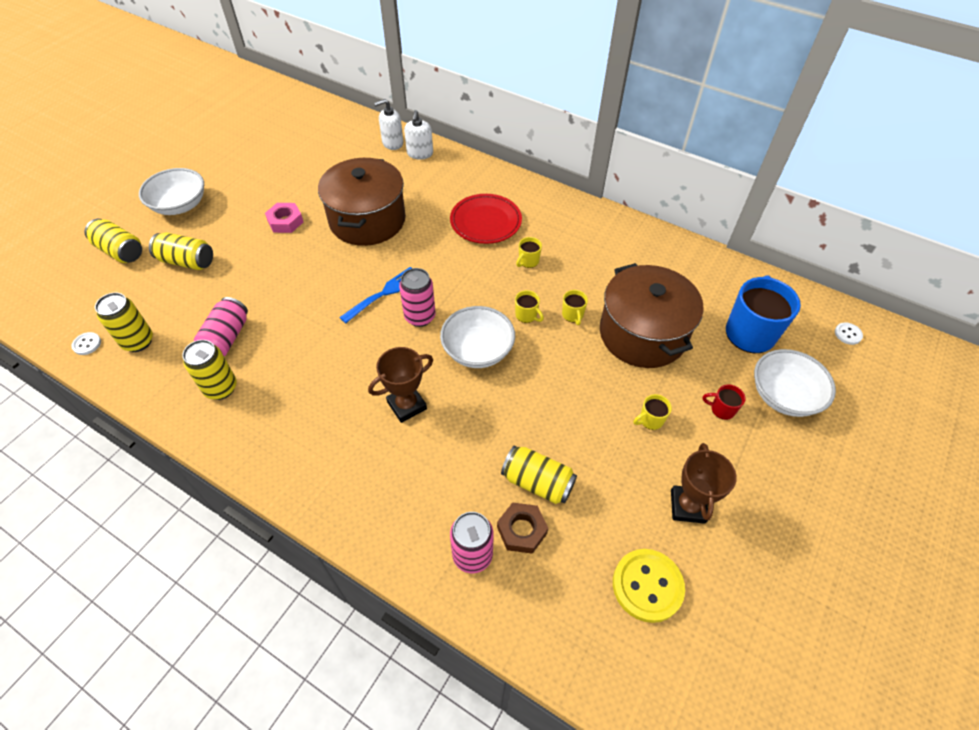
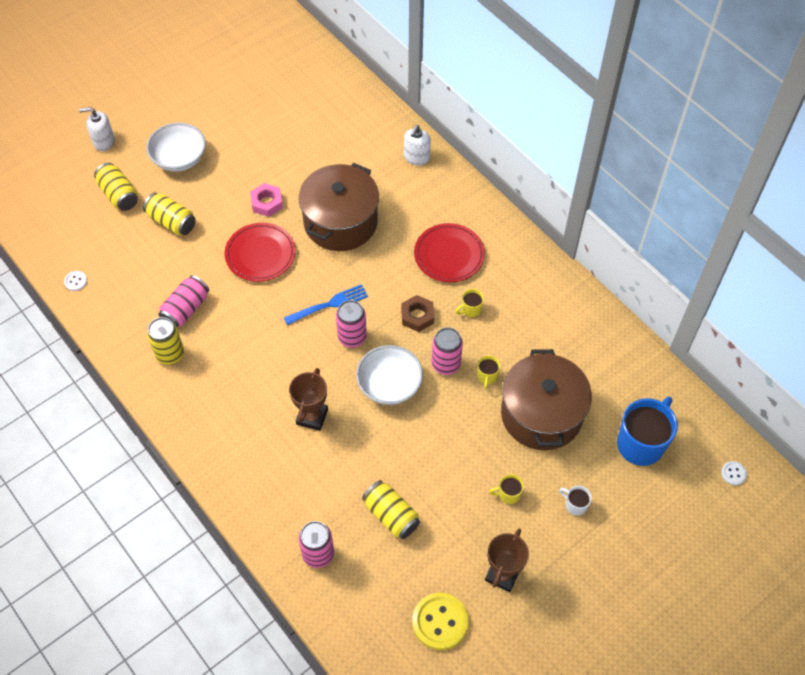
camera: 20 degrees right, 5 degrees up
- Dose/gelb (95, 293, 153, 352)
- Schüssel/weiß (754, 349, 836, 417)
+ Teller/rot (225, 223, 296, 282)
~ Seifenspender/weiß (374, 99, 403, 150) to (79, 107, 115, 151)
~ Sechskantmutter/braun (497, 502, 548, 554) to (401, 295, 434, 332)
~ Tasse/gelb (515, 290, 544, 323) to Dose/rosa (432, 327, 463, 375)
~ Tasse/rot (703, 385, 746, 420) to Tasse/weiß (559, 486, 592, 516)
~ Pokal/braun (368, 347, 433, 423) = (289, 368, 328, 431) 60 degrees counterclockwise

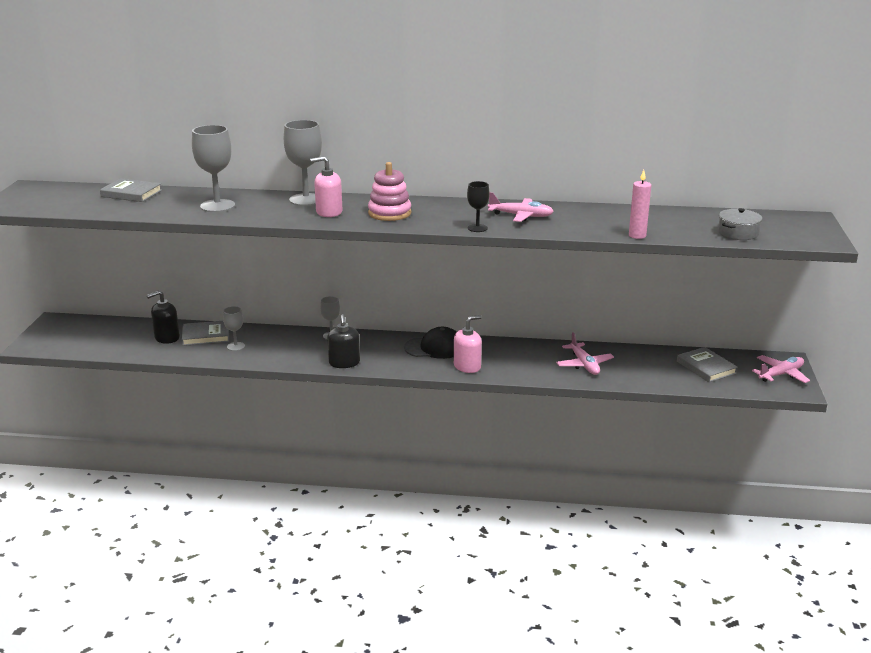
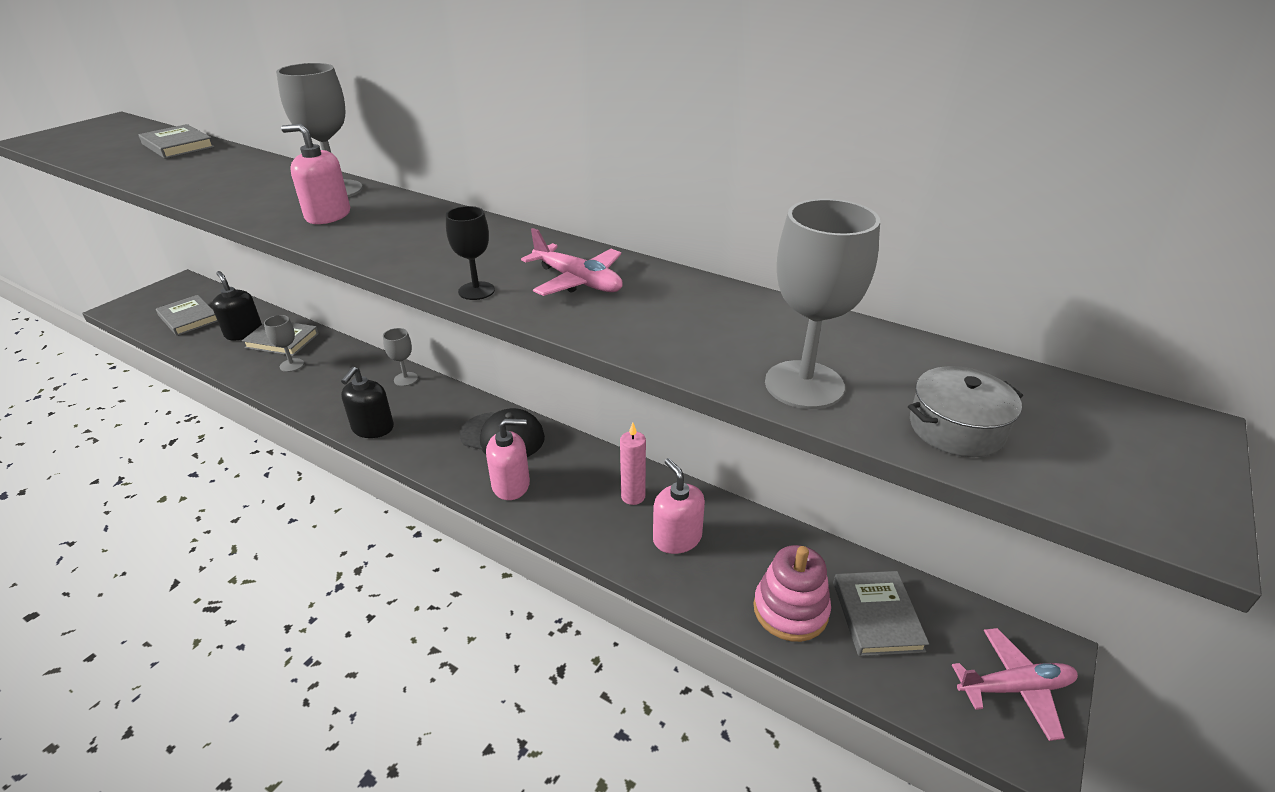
camera: 25 degrees right, 10 degrees up
+ Buch/grau (156, 295, 218, 336)
~ Kelch/grau (192, 125, 235, 212) to (765, 199, 880, 409)
~ Stapelspielzeug/rosa (368, 162, 411, 221) to (753, 545, 831, 642)
~ Kerze/rosa (629, 170, 651, 239) to (620, 423, 646, 505)
~ Flugzeug/rosa (556, 332, 614, 375) to Seifenspender/rosa (653, 458, 705, 554)
~ Seifenspender/schwarz (146, 290, 180, 344) = (212, 271, 262, 340) 60 degrees clockwise

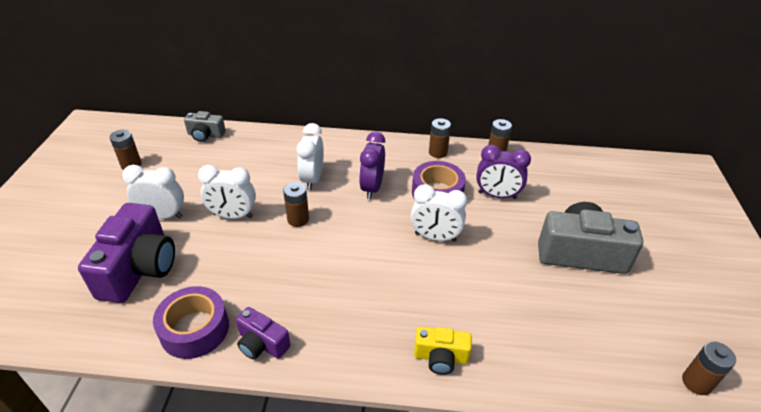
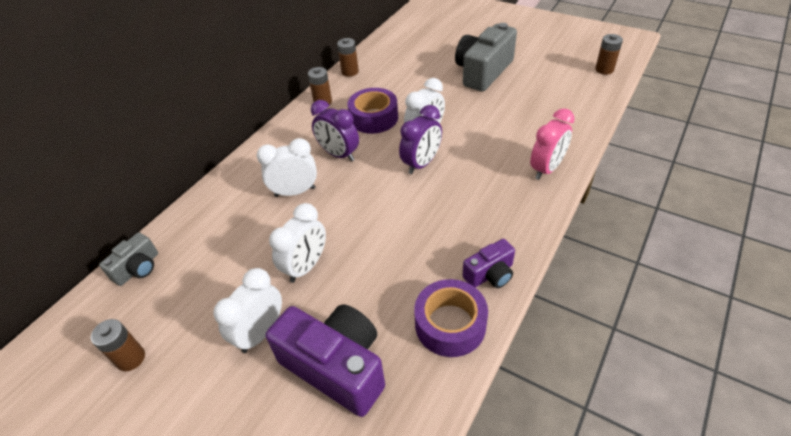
camera: 60 degrees left, 5 degrees up
- Batterie/braun (283, 182, 309, 227)
~ Wecker/lila (476, 145, 531, 199) to (399, 105, 442, 174)
~ Kamera/gelb (414, 327, 472, 375) to Wecker/rosa (530, 108, 575, 180)
~ Wecker/weiß (297, 123, 324, 190) = (257, 138, 317, 197) 135 degrees clockwise

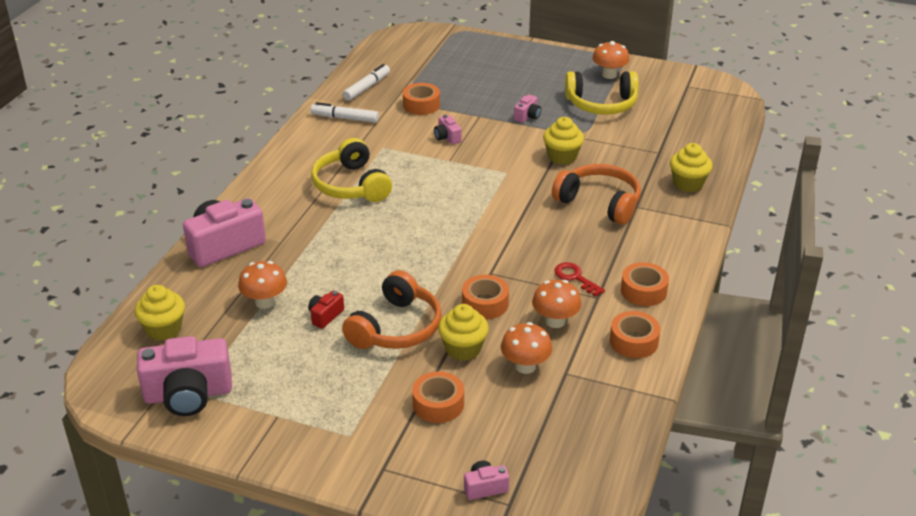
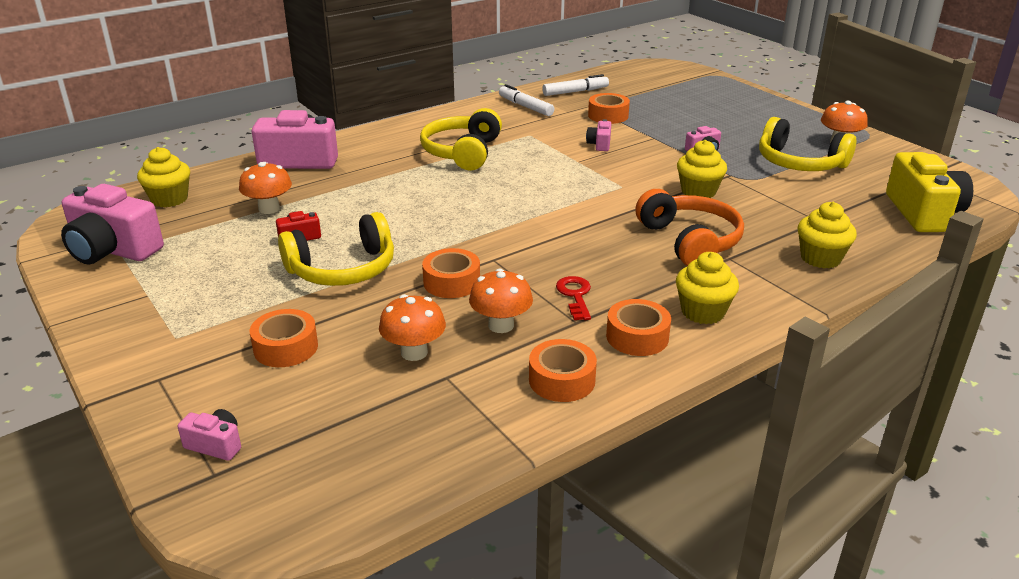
camera: 35 degrees right, 5 degrees down
+ Kamera/gelb (886, 152, 973, 232)
~ Muffin/gelb (438, 304, 489, 361) to (676, 252, 739, 324)
~ Kopfhörer/orange (342, 270, 442, 349) to Kopfhörer/gelb (278, 212, 394, 286)

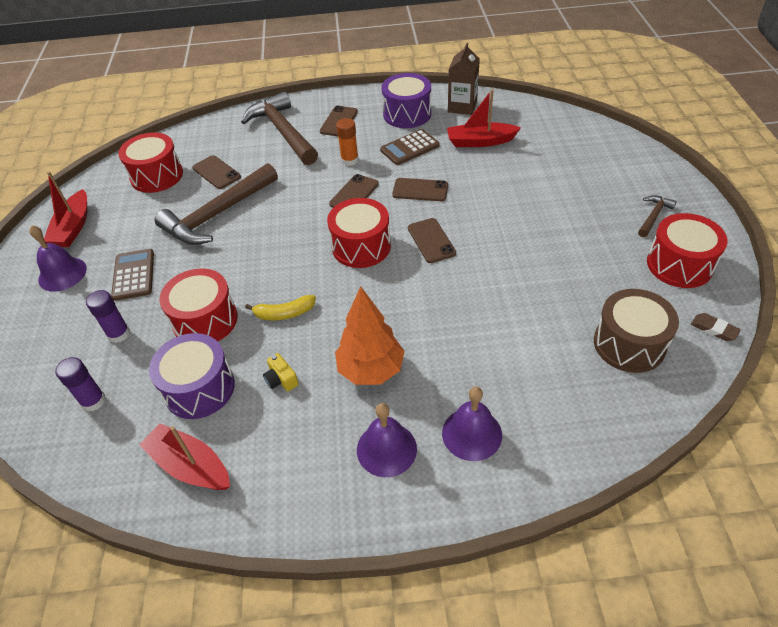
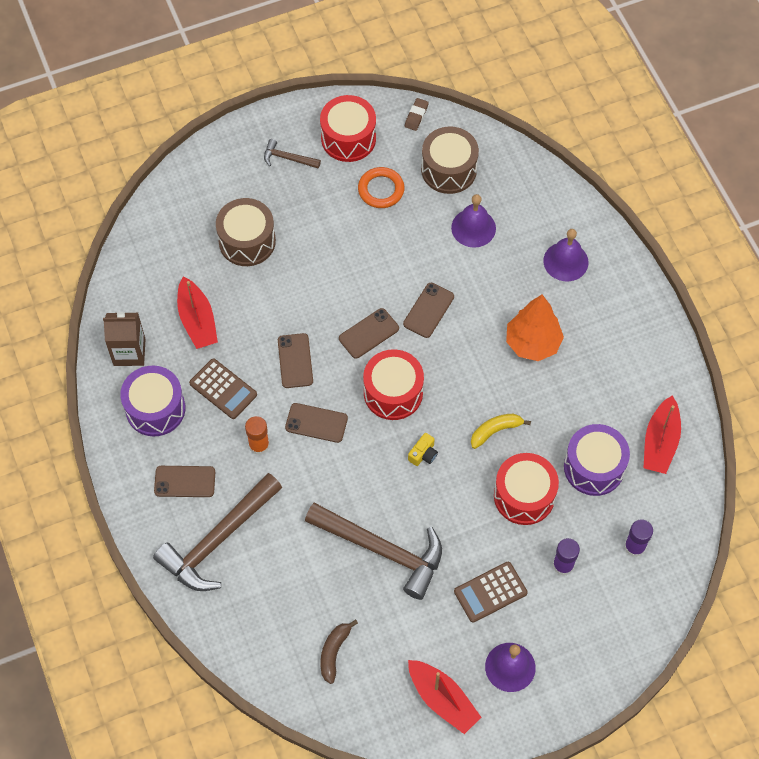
camera: 110 degrees left, 15 degrees up
+ Trommel/braun (216, 198, 276, 266)
+ Ring/orange (358, 167, 404, 208)
~ Handy/braun (193, 155, 241, 189) to (403, 283, 454, 338)
~ Kamera/gelb (263, 353, 299, 391) to (408, 433, 438, 466)
~ Glocke/lila (357, 403, 417, 477) to (451, 194, 496, 248)
~ Trommel/rot (118, 132, 183, 193) to Banane/braun (321, 619, 358, 684)
~ Boot/rot (44, 171, 87, 247) = (408, 660, 482, 734) 60 degrees clockwise
~ Banane/gelb (245, 295, 316, 320) = (471, 414, 531, 449) 90 degrees counterclockwise

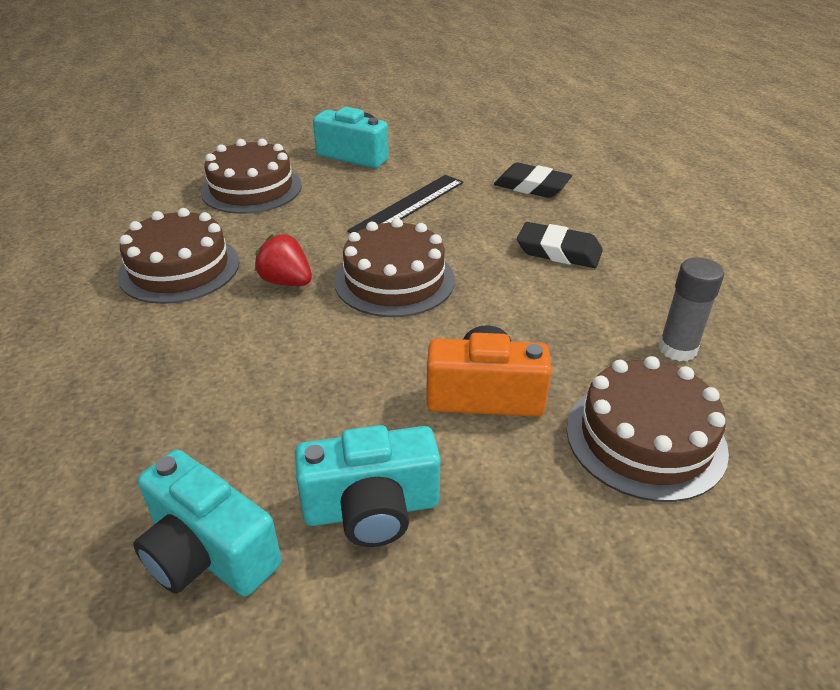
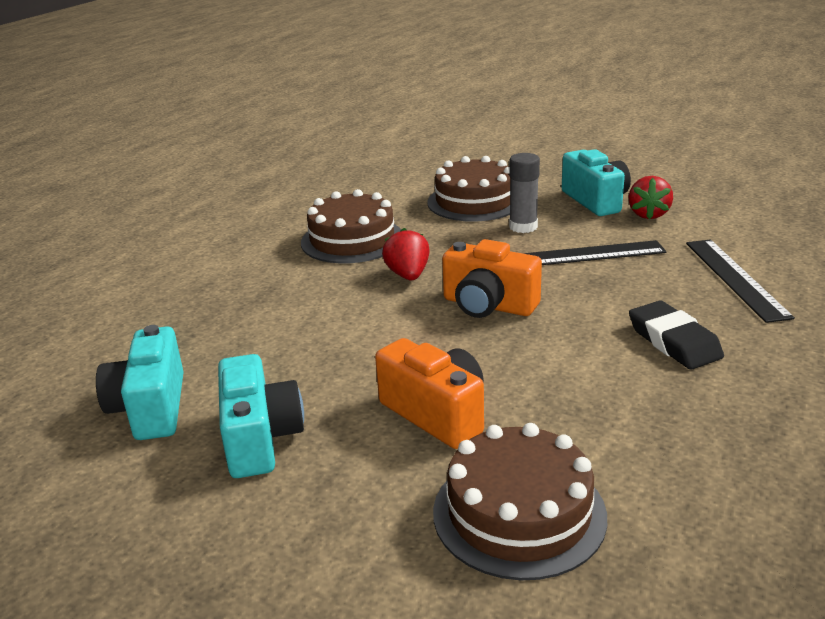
camera: 45 degrees right, 10 degrees down
+ Erdbeere/rot (629, 176, 673, 219)
~ Klebestift/grau (658, 257, 724, 361) to (509, 153, 540, 233)
~ Kuchen/braun (334, 218, 455, 317) to Kamera/orange (442, 239, 542, 318)
~ Radiergummi/schwarz (494, 163, 572, 198) to Lineal/schwarz (686, 239, 795, 323)
~ Kamera/türkis (295, 425, 440, 547) = (218, 354, 304, 478) 135 degrees counterclockwise

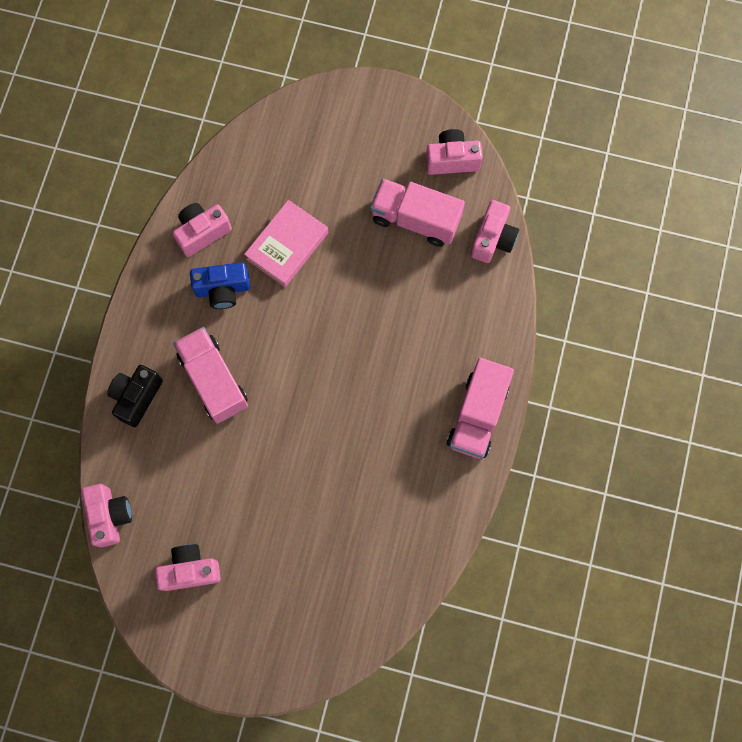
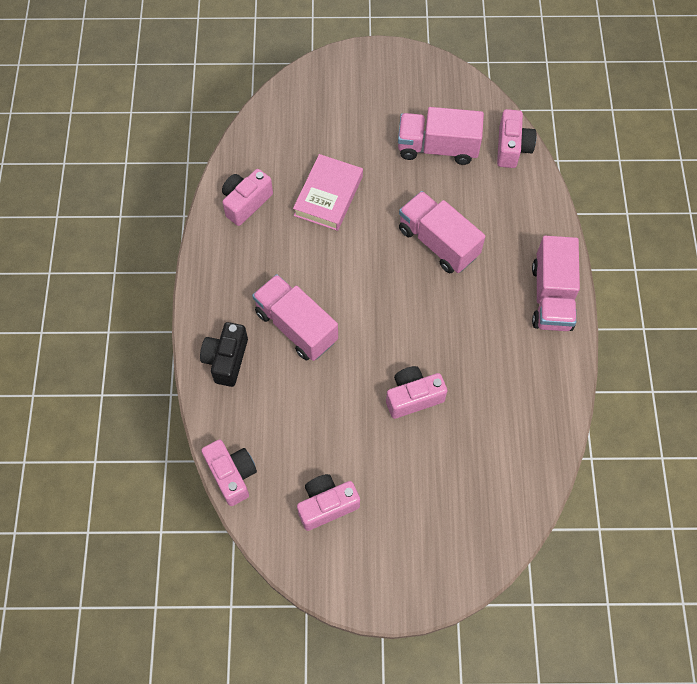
camera: 15 degrees left, 10 degrees down
- Kamera/blau (190, 262, 250, 309)
+ Lastwagen/rosa (399, 191, 485, 273)
~ Kamera/rosa (426, 129, 483, 175) to (386, 366, 447, 419)

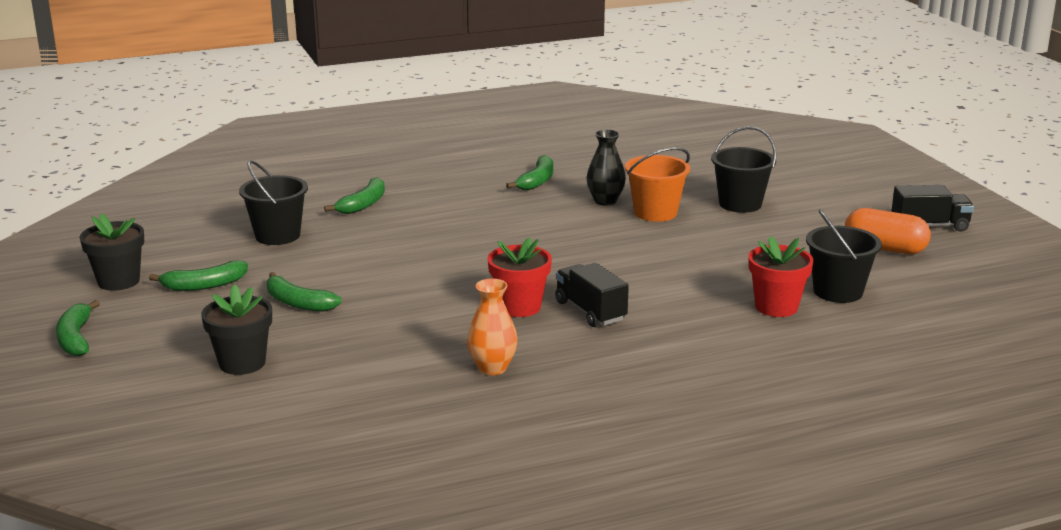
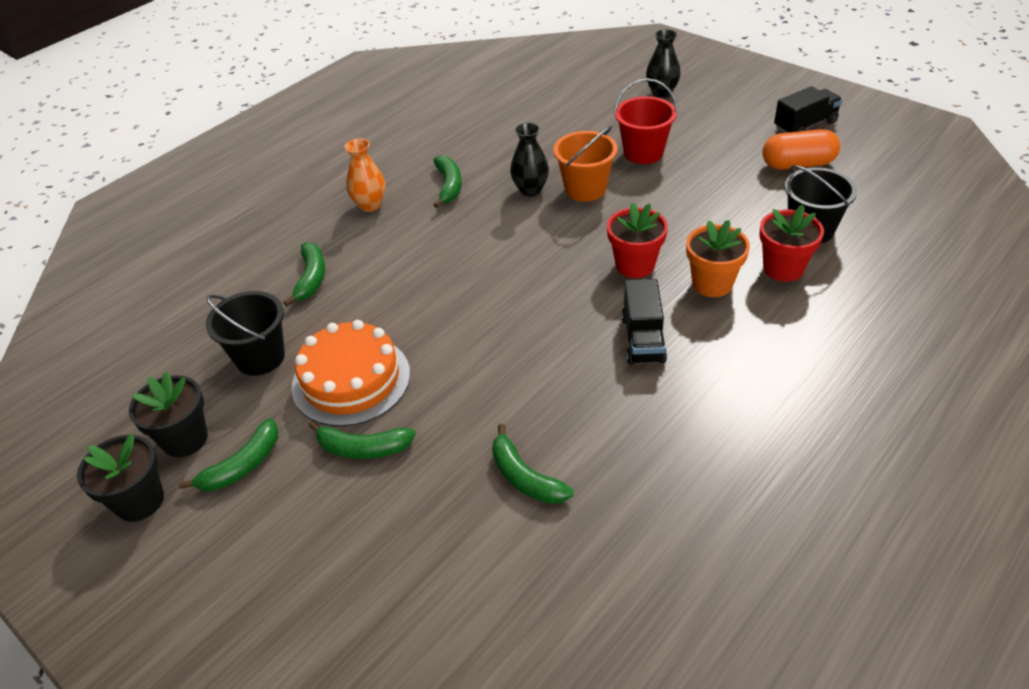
camera: 25 degrees left, 20 degrees up
+ Kuchen/orange (291, 320, 410, 427)
+ Vase/schwarz (646, 29, 681, 98)
+ Blumentopf/orange (686, 220, 750, 297)
~ Banane/grün (56, 300, 100, 356) to (492, 424, 574, 504)
~ Blumentopf/schwarz (201, 284, 272, 375) to (129, 372, 208, 457)
~ Vase/orange (467, 279, 518, 375) to (345, 138, 385, 212)
~ Blumentopf/rot (487, 238, 552, 317) to (607, 203, 668, 278)
~ Eimer/schwarz (711, 126, 776, 213) to Eimer/rot (614, 78, 678, 164)
~ Lastwagen/schwarz (555, 263, 629, 327) = (622, 279, 667, 365) 120 degrees counterclockwise

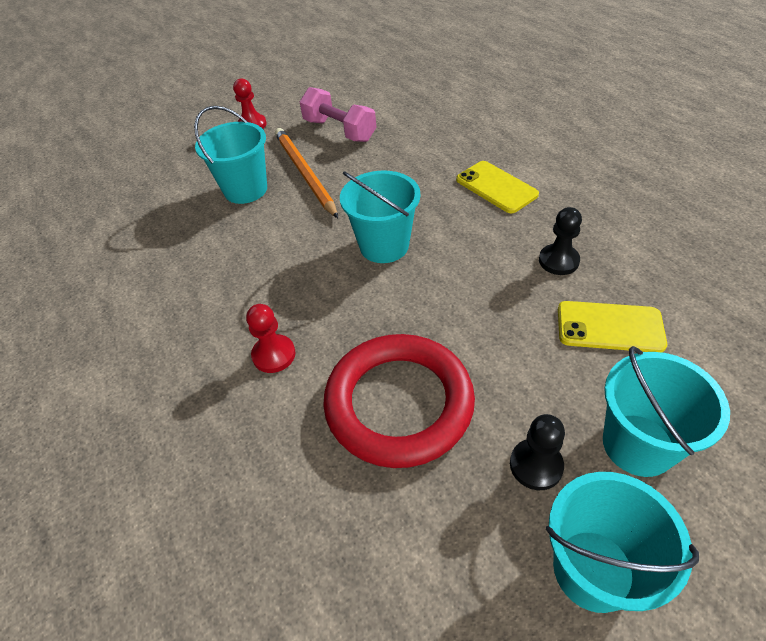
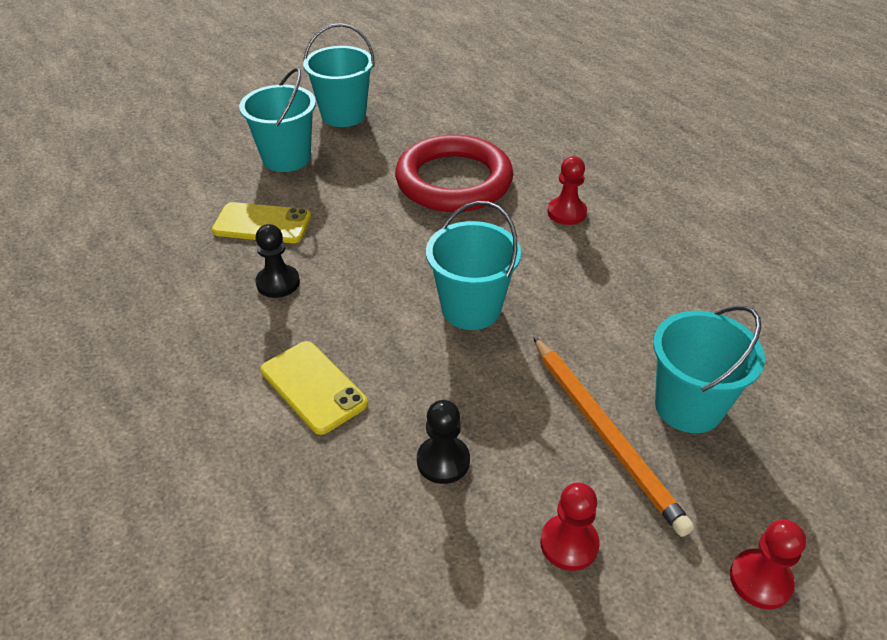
camera: 175 degrees right, 5 degrees down
~ Bauer/schwarz (510, 414, 565, 490) to (417, 400, 470, 484)
~ Hantel/rosa (300, 87, 376, 142) to Bauer/rot (540, 483, 600, 571)

